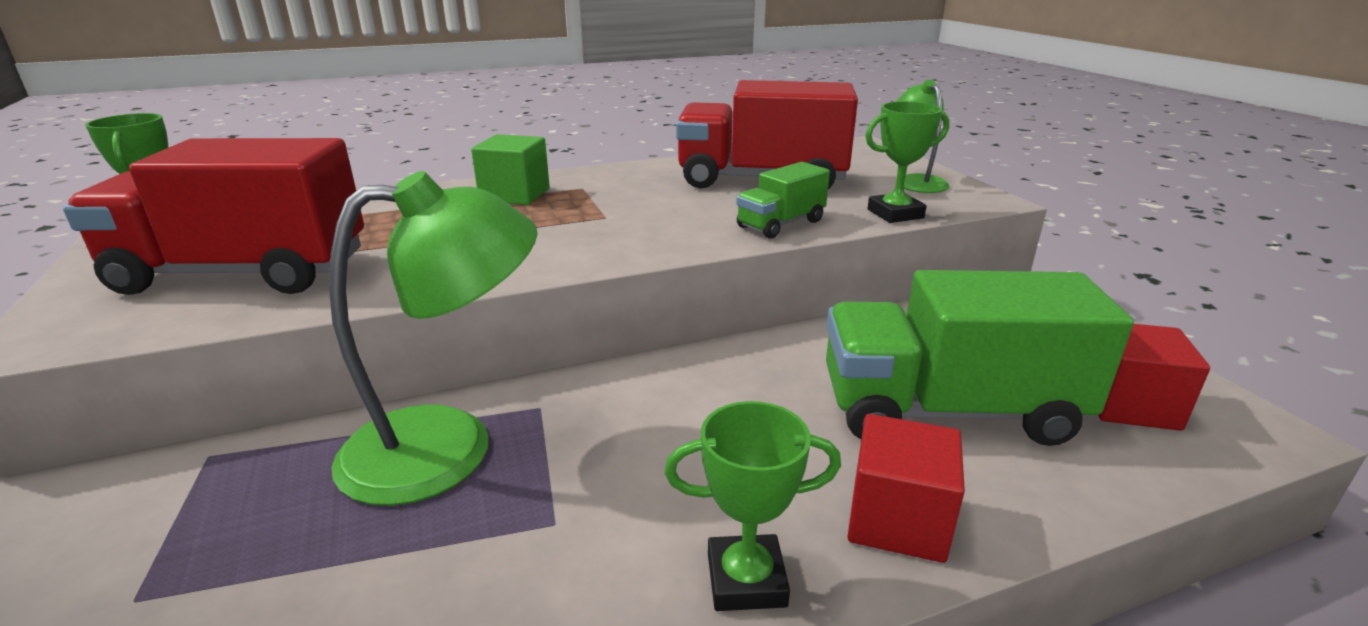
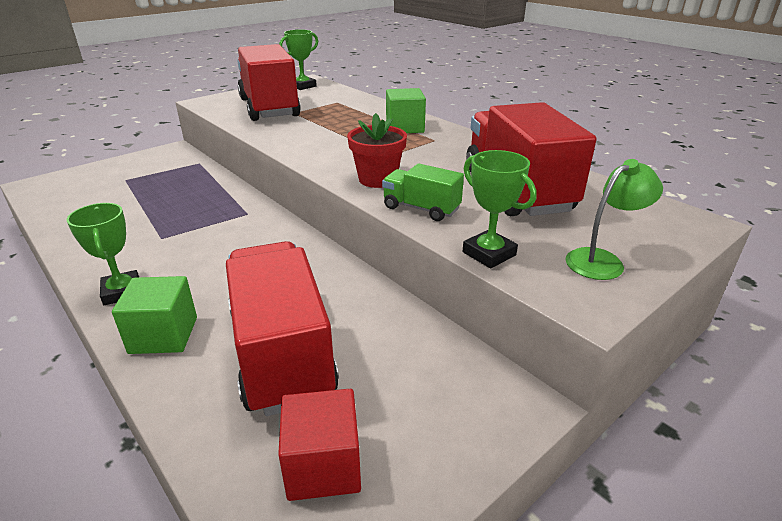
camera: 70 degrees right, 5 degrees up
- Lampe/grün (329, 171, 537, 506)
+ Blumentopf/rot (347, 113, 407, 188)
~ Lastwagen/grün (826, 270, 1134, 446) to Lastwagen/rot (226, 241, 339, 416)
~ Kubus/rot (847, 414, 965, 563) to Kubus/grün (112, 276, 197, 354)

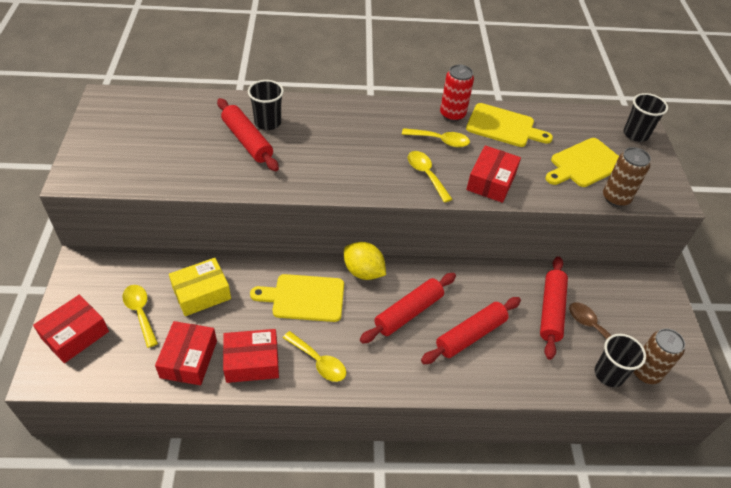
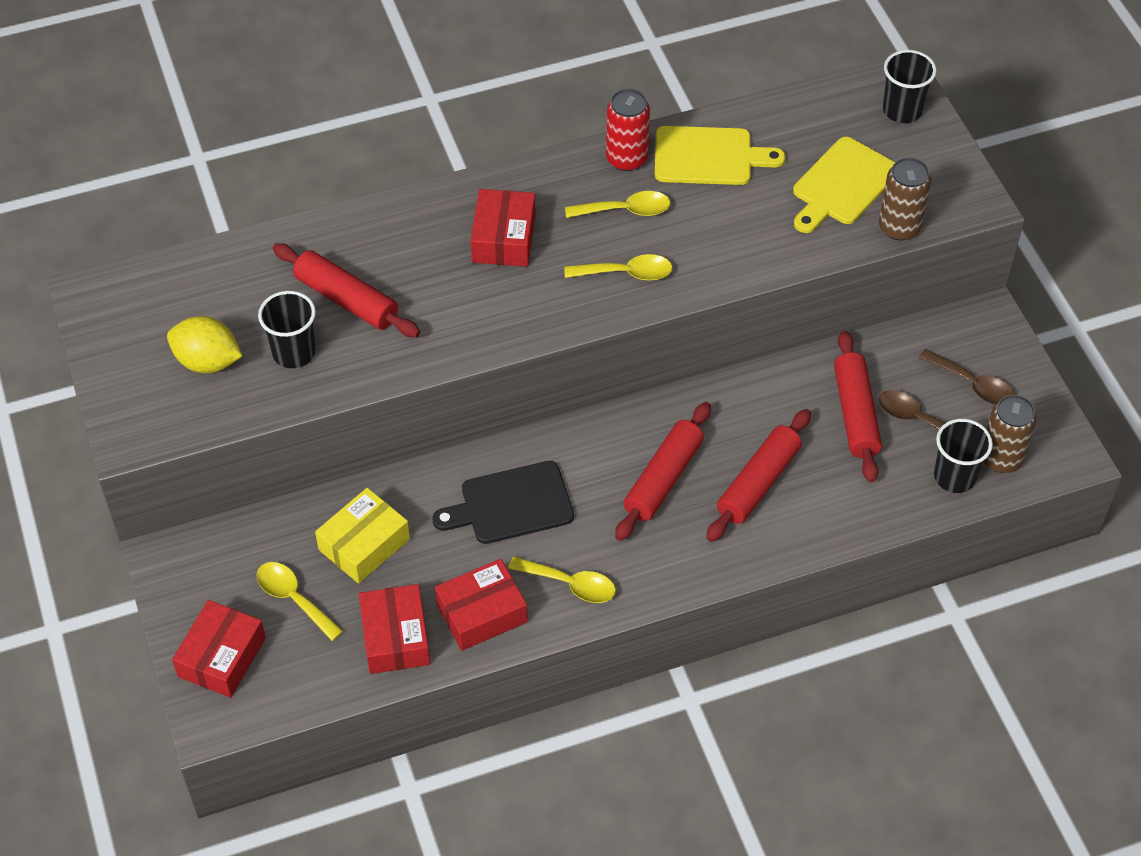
camera: 15 degrees left, 5 degrees up
+ Löffel/braun (919, 349, 1014, 405)
~ Becher/schwarz (248, 80, 284, 130) to (258, 291, 316, 368)
~ Zitrone/gelb (344, 242, 386, 280) to (167, 316, 242, 373)
~ Schachtel/rot (466, 145, 521, 203) to (471, 189, 536, 267)
~ Schneidebrett/gelb (250, 274, 344, 322) to Schneidebrett/schwarz (432, 461, 574, 544)
~ Löffel/gelb (408, 151, 452, 203) = (564, 254, 673, 281) 135 degrees clockwise

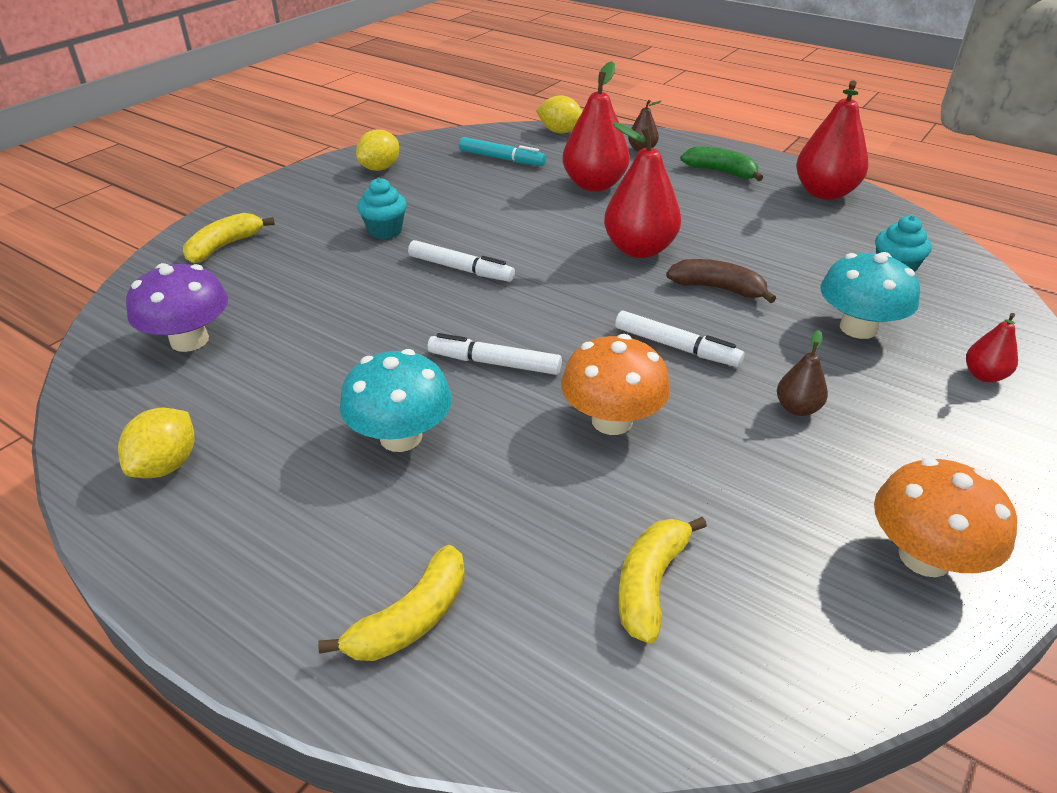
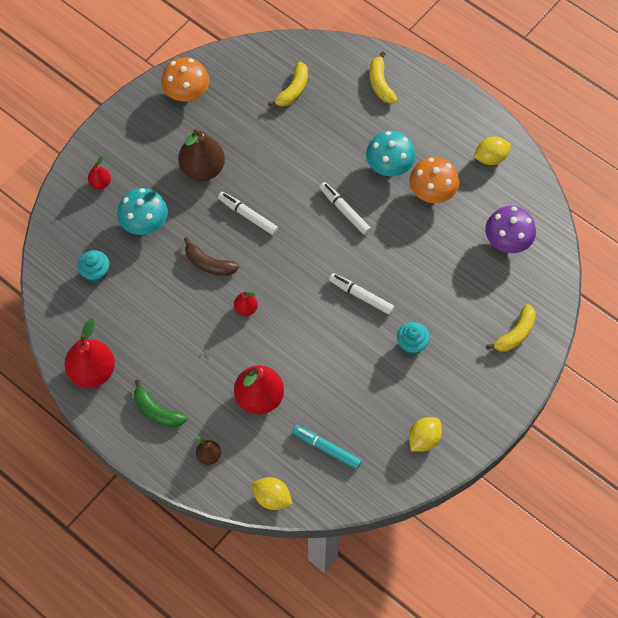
camera: 175 degrees left, 25 degrees up
~ Pilz/orange (561, 334, 670, 435) to (409, 157, 459, 203)
~ Zitrone/gelb (118, 407, 194, 478) = (473, 137, 511, 165) 45 degrees clockwise
~ Banane/gelb (318, 545, 465, 661) = (369, 51, 397, 103) 60 degrees counterclockwise
~ Filzstift/weiß (428, 333, 562, 375) = (319, 182, 371, 235) 150 degrees counterclockwise
~ Birne/rot (604, 122, 681, 258) = (234, 291, 258, 316) x0.50
~ Birne/braun (777, 330, 828, 416) = (178, 129, 225, 181) x2.02

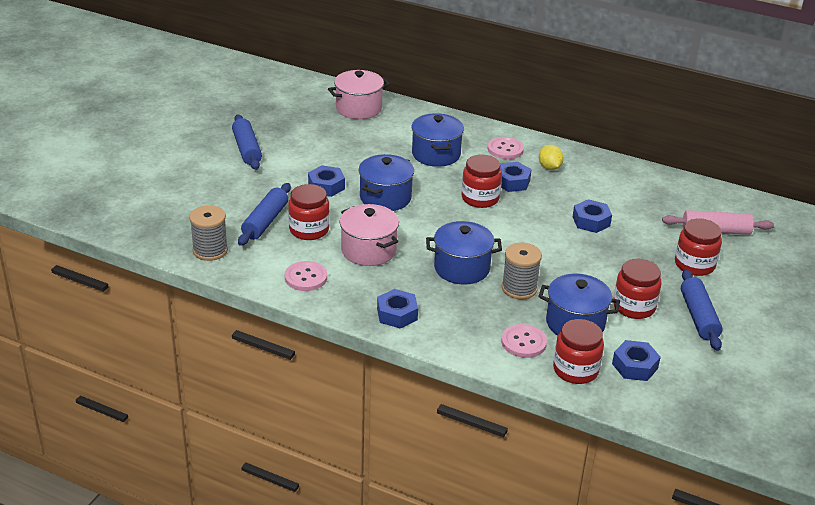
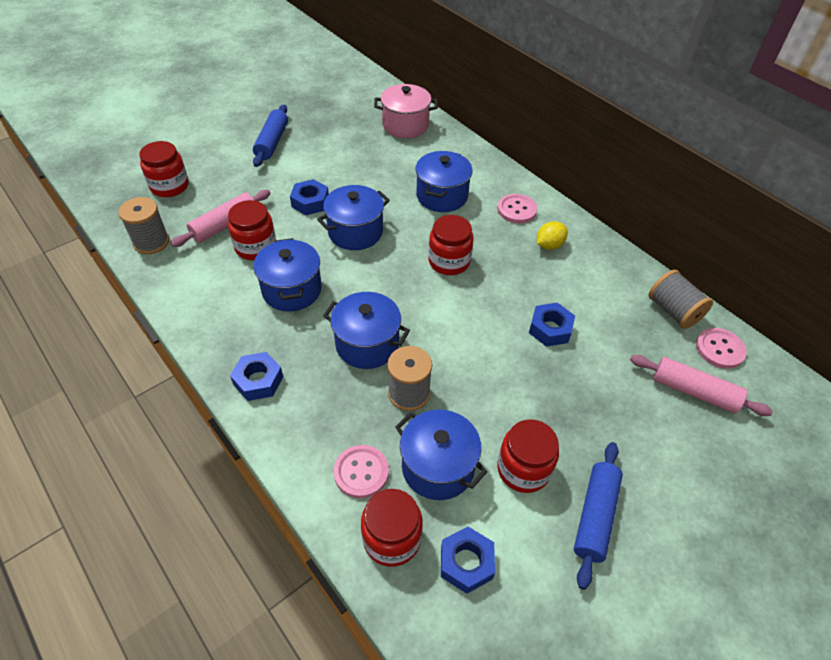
camera: 25 degrees right, 15 degrees up
- Sechskantmutter/blau (500, 162, 532, 192)
+ Garnrolle/grau (648, 270, 713, 329)
~ Knopf/rosa (285, 261, 327, 291) to (696, 328, 747, 369)
~ Einmachglas/rot (675, 218, 722, 276) to (139, 141, 189, 197)
~ Nudelholz/blau (238, 183, 291, 246) to Nudelholz/rosa (171, 190, 271, 247)
~ Kochtopf/rosa (340, 204, 399, 266) to Kochtopf/blau (253, 238, 322, 312)
~ Zitrone/gelb (539, 145, 564, 170) = (537, 221, 568, 250) 45 degrees clockwise

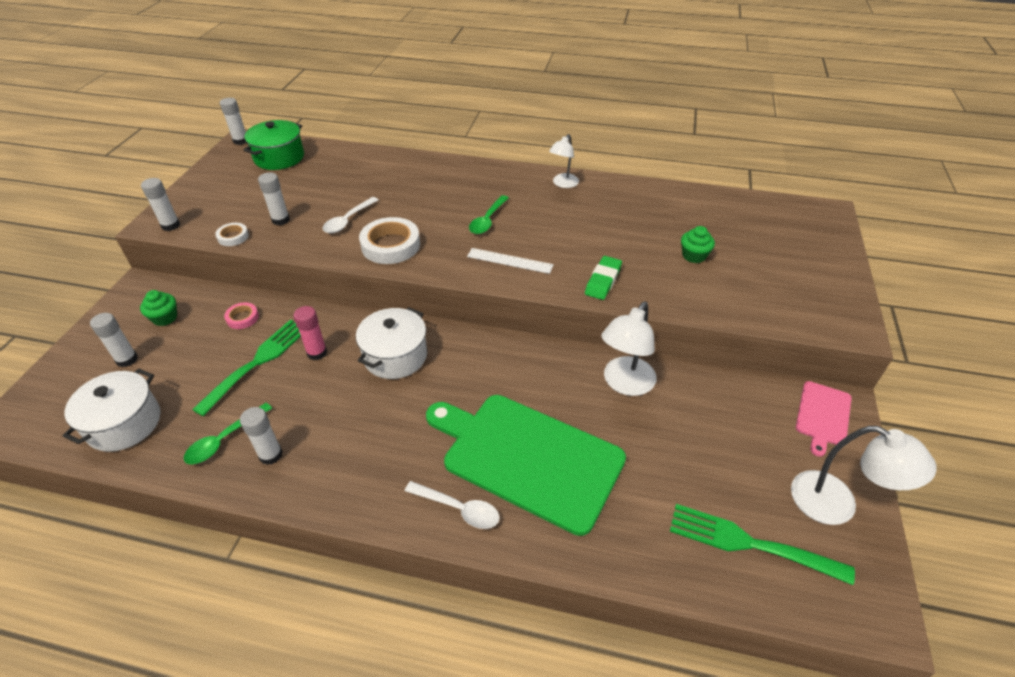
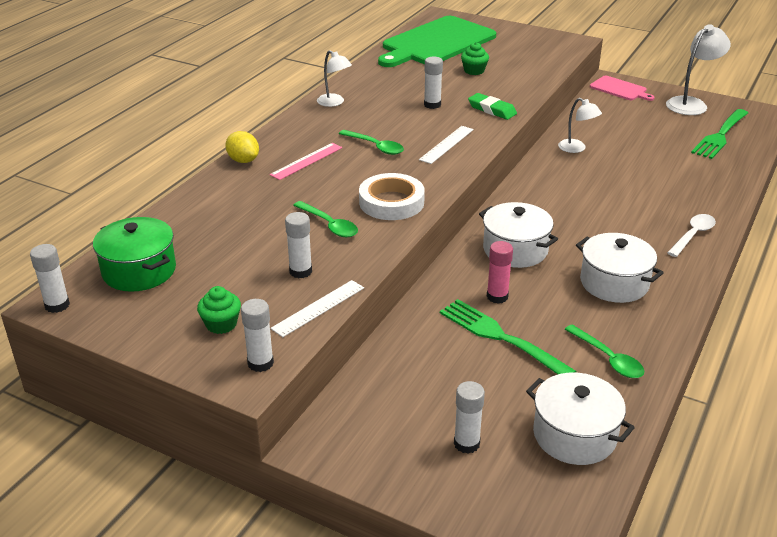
camera: 75 degrees left, 10 degrees down
- Klebeband/rosa (224, 302, 259, 329)
+ Zitrone/gelb (225, 131, 259, 163)
+ Lineal/rosa (269, 143, 342, 180)
+ Kochtopf/weiß (576, 233, 664, 303)
~ Muffin/grün (140, 290, 177, 326) to (197, 286, 241, 334)
~ Klebestift/weiß (240, 407, 283, 465) to (424, 56, 443, 109)
~ Schneidebrett/grün (426, 395, 626, 536) to (378, 16, 496, 67)
~ Klebeband/weiß (215, 223, 249, 246) to Lineal/weiß (270, 280, 364, 337)
~ Löffel/weiß (322, 197, 378, 233) to Löffel/grün (293, 201, 358, 237)
~ Lampe/weiß (601, 301, 656, 396) = (558, 98, 602, 153) x0.63

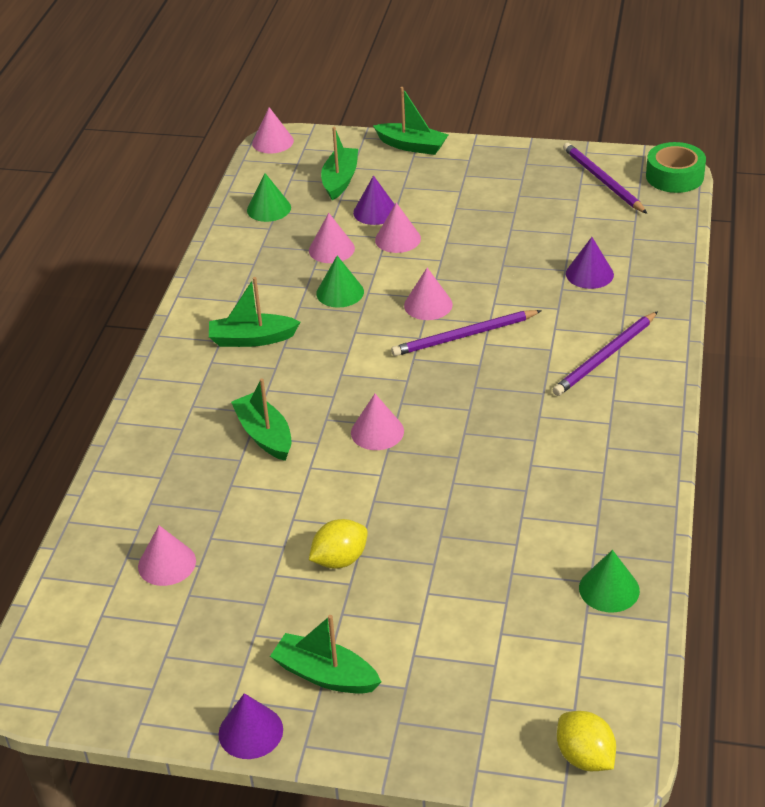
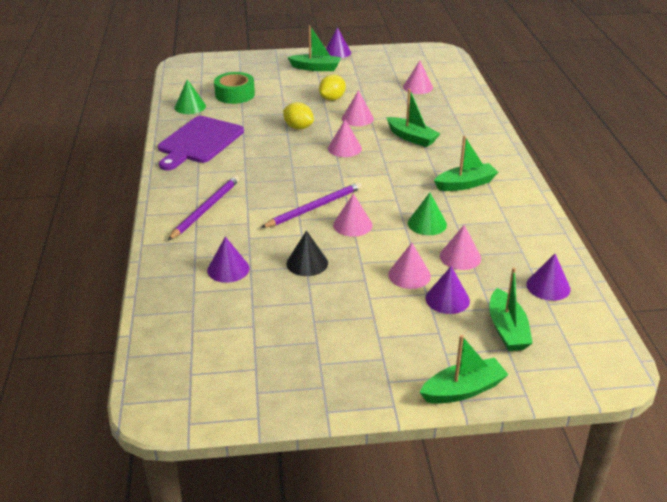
camera: 160 degrees right, 5 degrees down
- Bleistift/lila (563, 143, 647, 214)
+ Schneidebrett/lila (158, 116, 244, 170)
+ Kegel/schwarz (286, 231, 328, 276)
~ Kegel/rosa (252, 107, 294, 153) to (342, 90, 374, 126)
~ Zitrone/gelb (557, 711, 616, 771) to (283, 102, 314, 130)
~ Klebeband/grün (646, 142, 706, 193) to (214, 72, 255, 104)
~ Kegel/grün (247, 173, 291, 222) to Kegel/lila (526, 254, 571, 301)
~ Boot/grün (373, 87, 448, 155) = (420, 335, 509, 403) 150 degrees clockwise

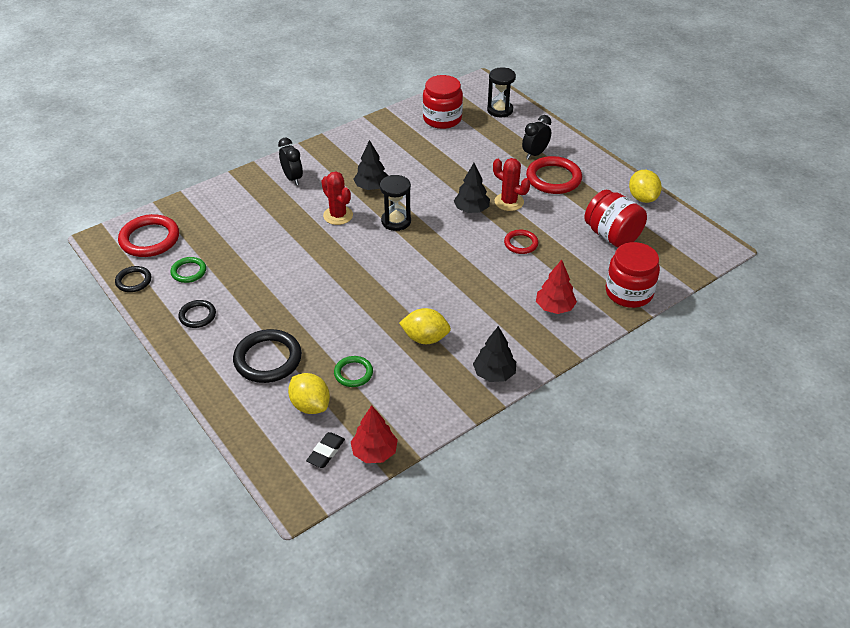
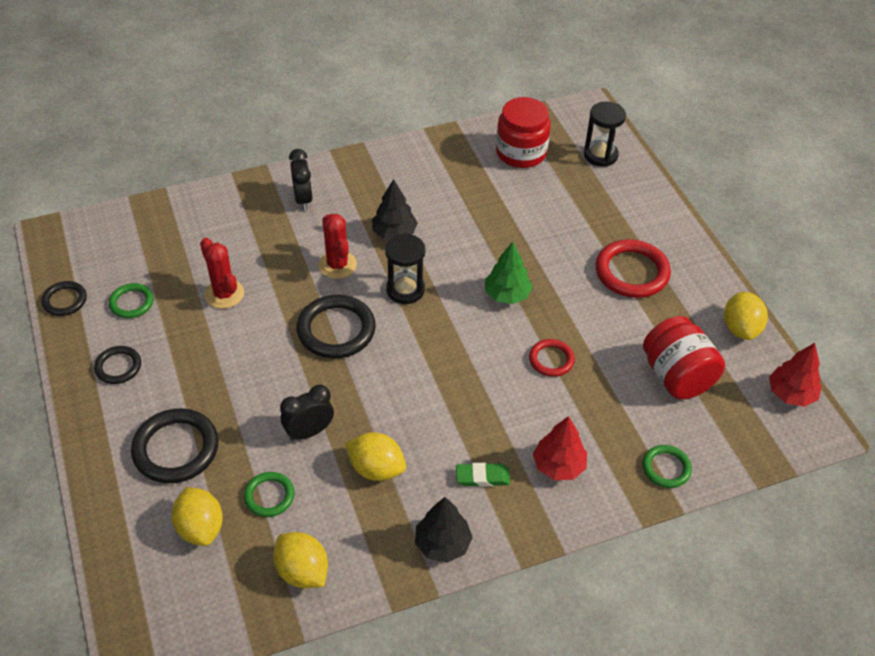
camera: 15 degrees right, 5 degrees up
- Ring/rot (118, 214, 179, 257)
- Radiergummi/schwarz (306, 432, 345, 468)
+ Zitrone/gelb (273, 532, 328, 588)
+ Ring/schwarz (297, 295, 376, 359)
+ Radiergummi/grün (456, 463, 510, 487)
~ Baum/rot (351, 405, 398, 463) to (769, 343, 822, 407)
~ Kaktus/rot (493, 158, 530, 211) to (200, 238, 244, 309)
~ Wecker/schwarz (522, 115, 551, 160) to (280, 384, 334, 441)
~ Einmachglas/rot (606, 242, 660, 308) to Ring/grün (642, 445, 692, 488)
~ Baum/schwarz (454, 163, 490, 213) to Baum/grün (485, 242, 533, 304)

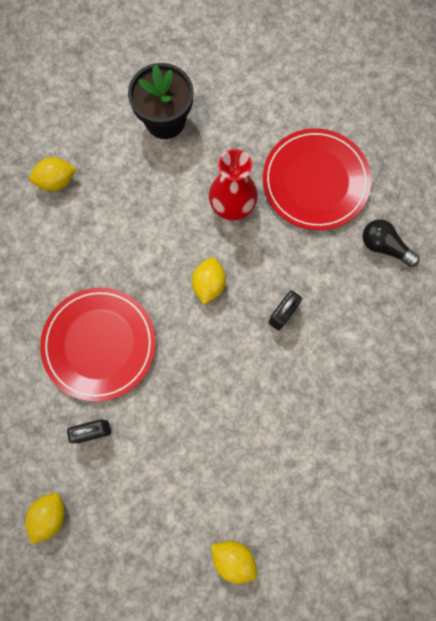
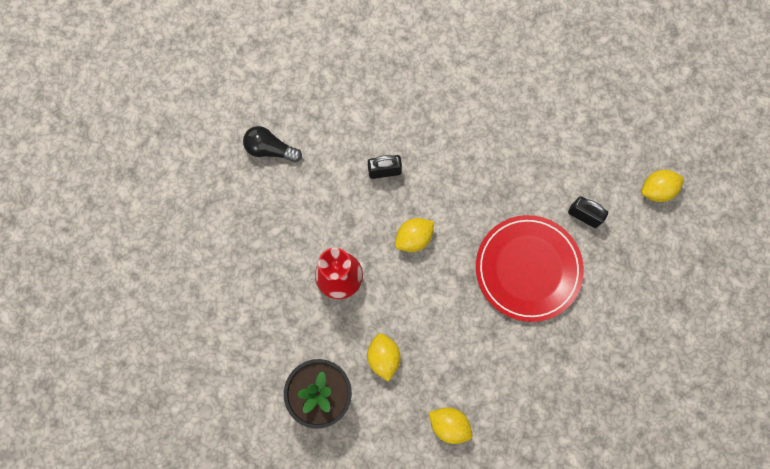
camera: 135 degrees left, 0 degrees up
- Teller/rot (263, 128, 371, 230)
~ Zitrone/gelb (211, 541, 257, 584) to (367, 333, 401, 382)
~ Glühbirne/schwarz (363, 219, 420, 267) = (243, 126, 302, 162) 120 degrees clockwise

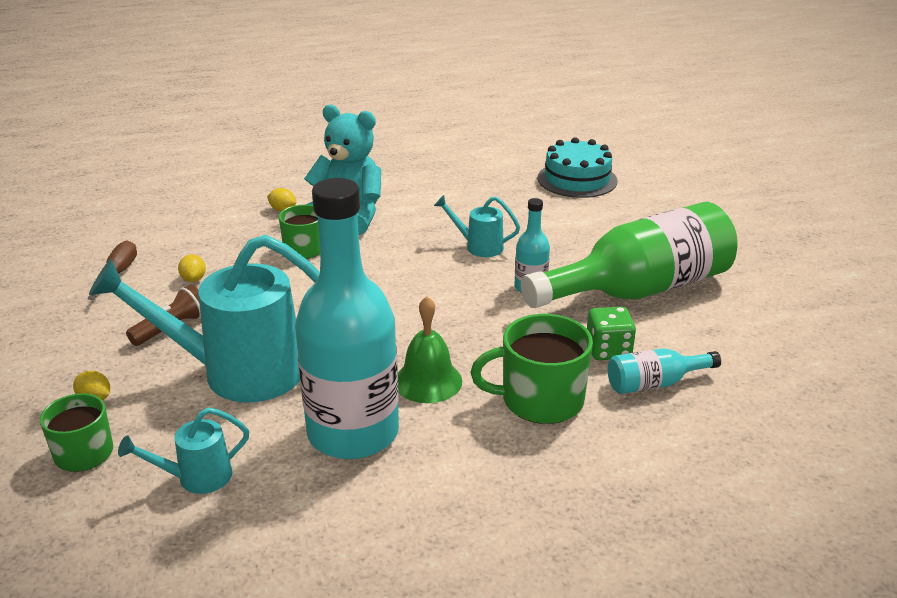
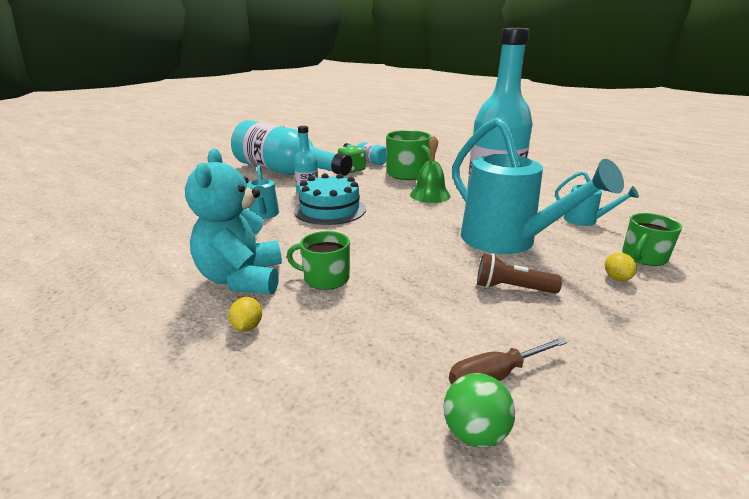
camera: 120 degrees left, 5 degrees down
- Zitrone/gelb (178, 254, 206, 282)
+ Ball/grün (443, 373, 515, 448)
~ Kuchen/türkis (538, 137, 618, 198) to (294, 173, 366, 225)
~ Flasche/grün (521, 202, 738, 308) to Flasche/türkis (231, 120, 352, 176)

